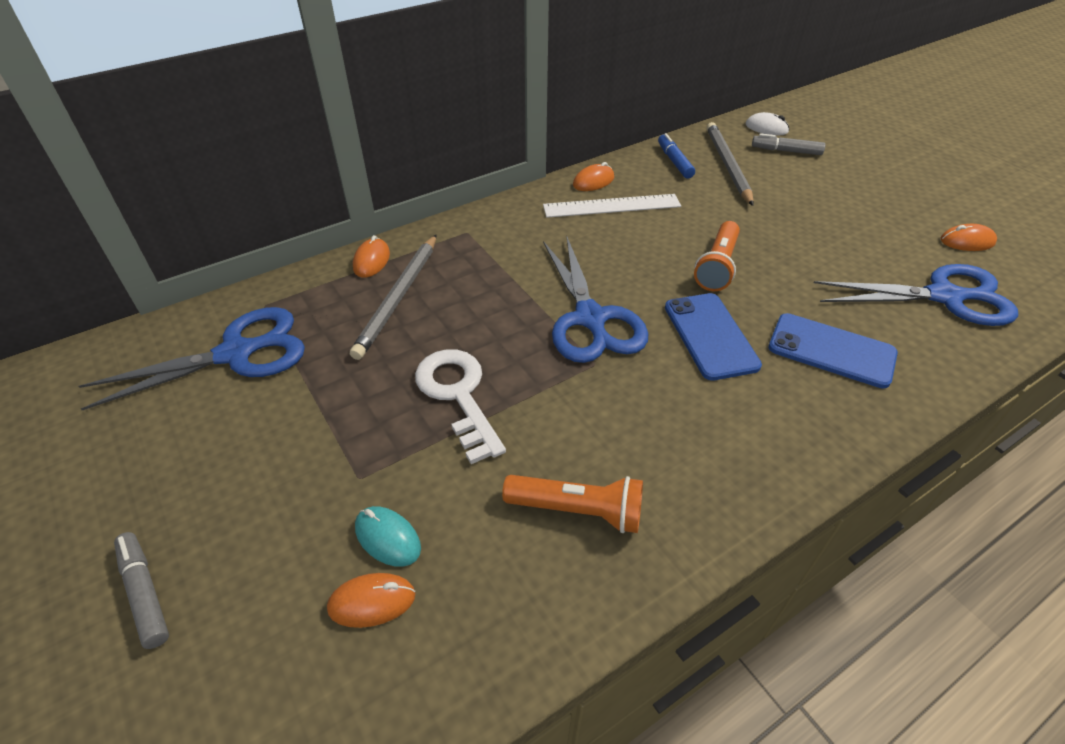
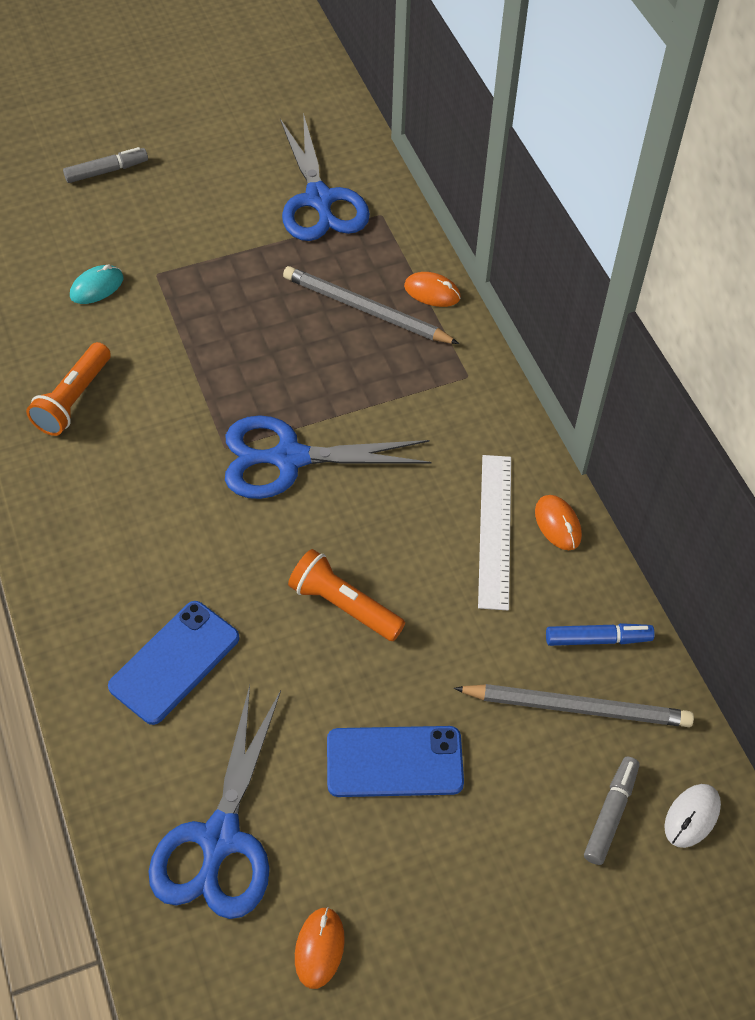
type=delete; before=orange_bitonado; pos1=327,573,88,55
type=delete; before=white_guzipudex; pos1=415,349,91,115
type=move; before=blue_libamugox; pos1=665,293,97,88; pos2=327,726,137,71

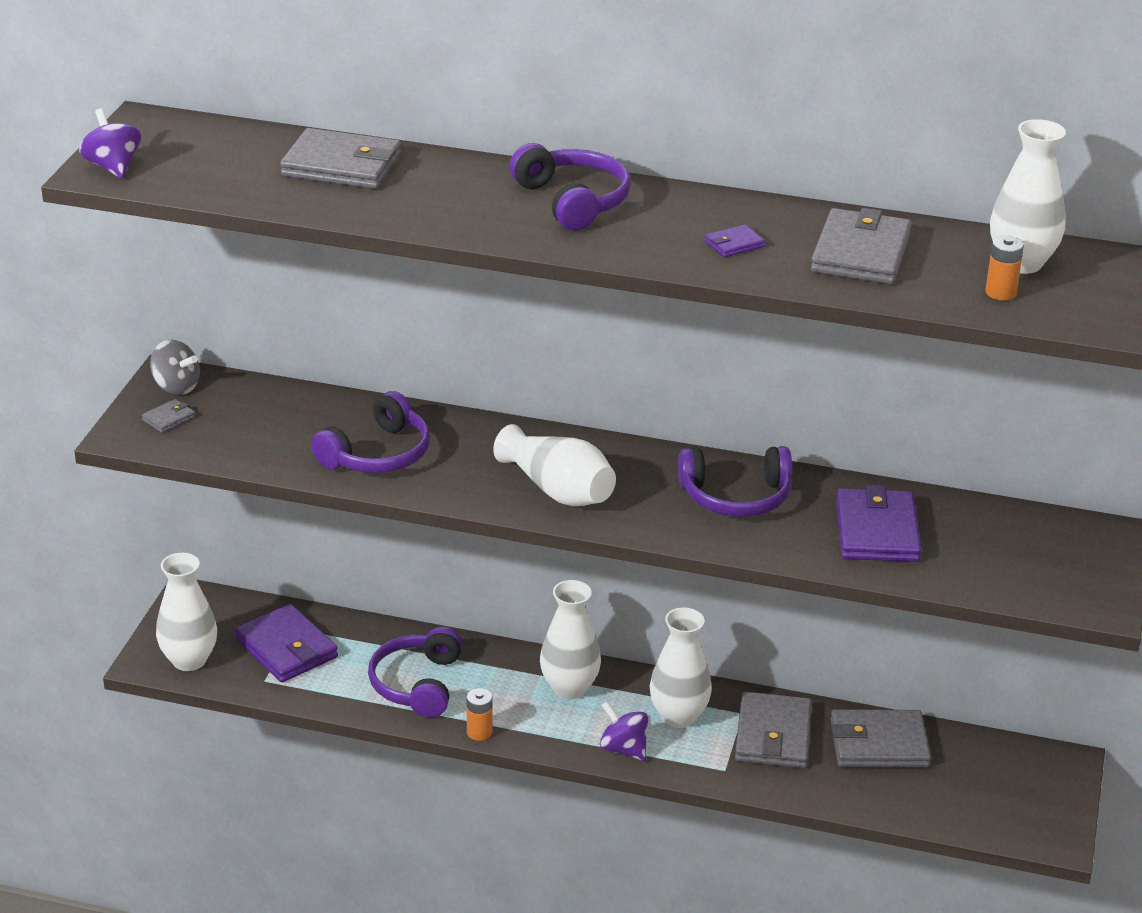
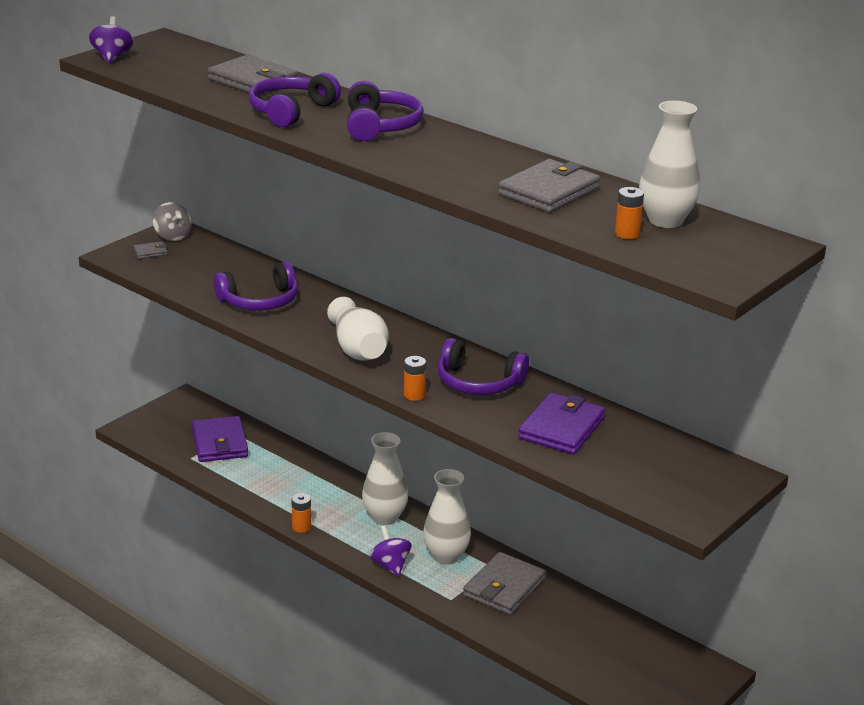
type=delete; before=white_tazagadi; pos1=156,553,61,118
type=move; before=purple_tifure; pos1=368,627,94,91; pos2=249,72,92,56
type=delete; before=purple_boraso; pos1=705,224,60,33
type=delete; before=grey_boraso; pos1=831,709,100,58
type=insert; after=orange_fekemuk; pos2=404,356,22,45

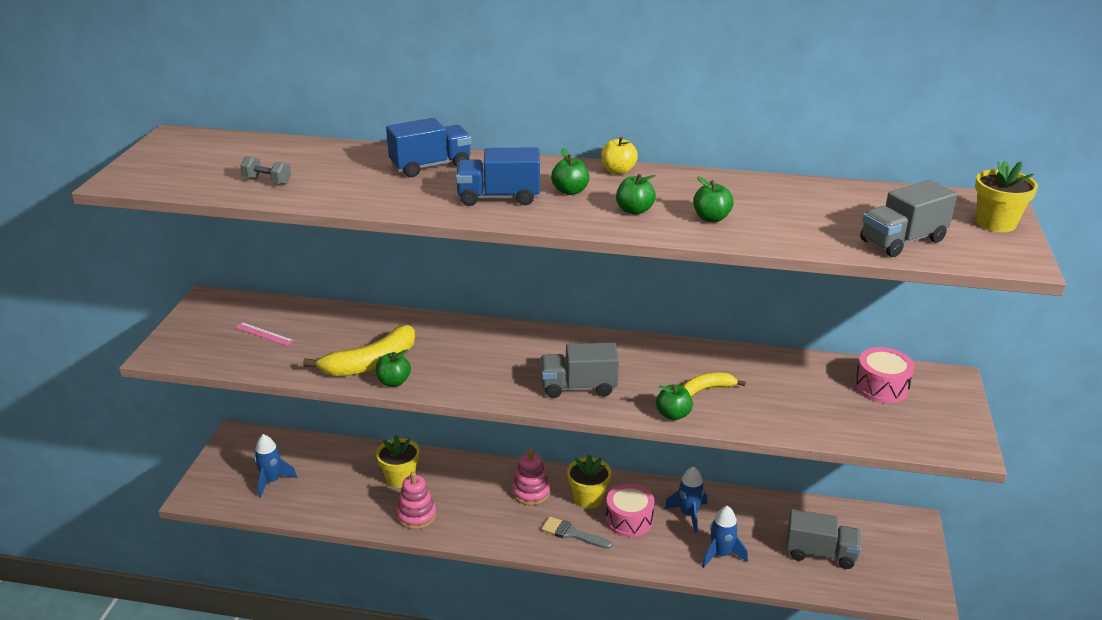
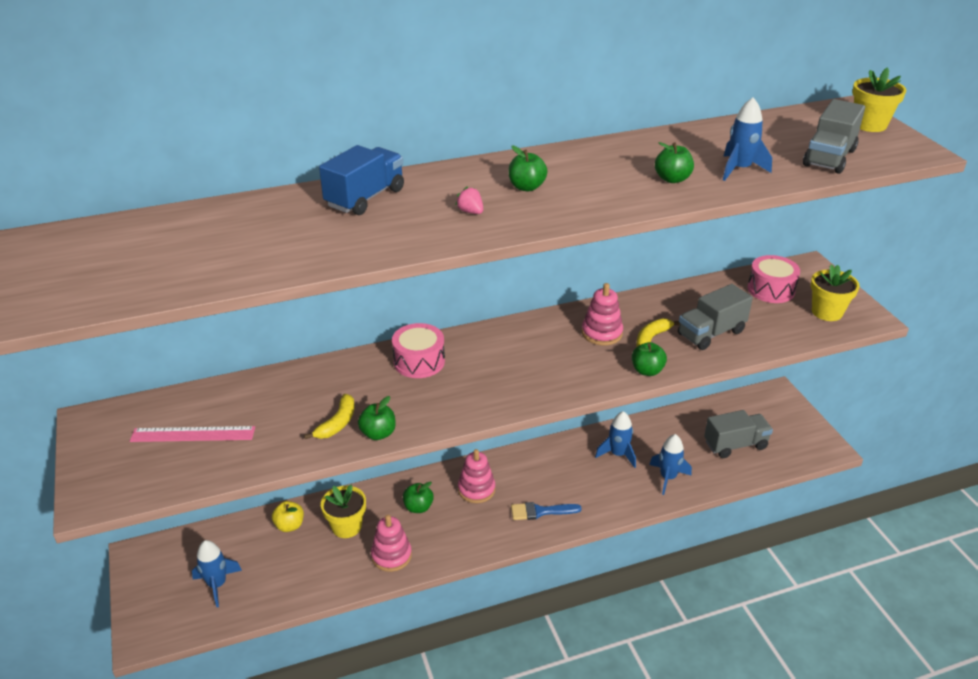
type=resize; before=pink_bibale; pos1=235,322,59,24; pos2=130,426,125,16; scale=1.56
type=delete; before=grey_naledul; pos1=240,156,51,29
type=resize; before=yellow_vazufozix; pos1=303,325,112,51; pos2=304,394,50,45; scale=0.56
type=replace; before=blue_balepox; after=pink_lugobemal; pos1=456,147,84,59; pos2=456,186,27,28
type=move; before=grey_balepox; pos1=541,343,78,55; pos2=678,284,75,66
type=recolor; before=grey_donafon; after=blue_donafon; pos1=541,516,71,33; pos2=511,502,71,18
type=move; before=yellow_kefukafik; pos1=567,454,44,55; pos2=811,264,49,57
type=move; before=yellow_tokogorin; pos1=601,137,37,38; pos2=272,501,32,31
type=move; before=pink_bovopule; pos1=606,484,49,53; pos2=392,323,53,55
type=move; before=green_tokogorin; pos1=616,174,40,41; pos2=403,482,31,31
type=insert; after=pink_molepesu; pos2=582,283,41,62
type=insert; after=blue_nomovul; pos2=723,97,49,84

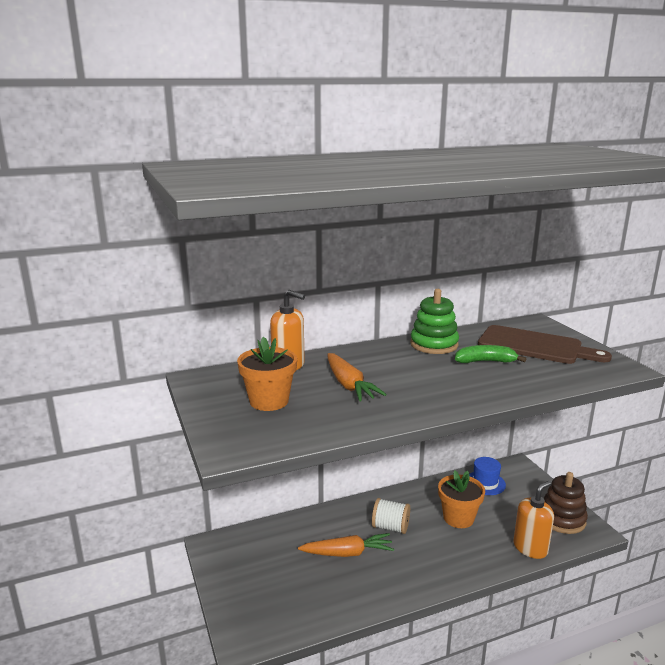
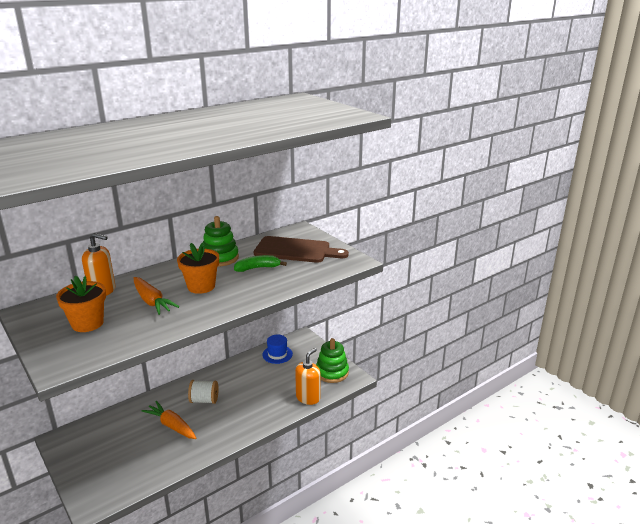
type=rotate; before=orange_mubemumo; pos1=298,533,96,24; pos2=142,401,54,38; turn=-120
type=move; before=orange_kefukafik; pos1=438,470,47,58; pos2=177,243,42,51
type=recolor; before=brown_molepesu; after=green_molepesu; pos1=544,472,44,62; pos2=316,338,33,45

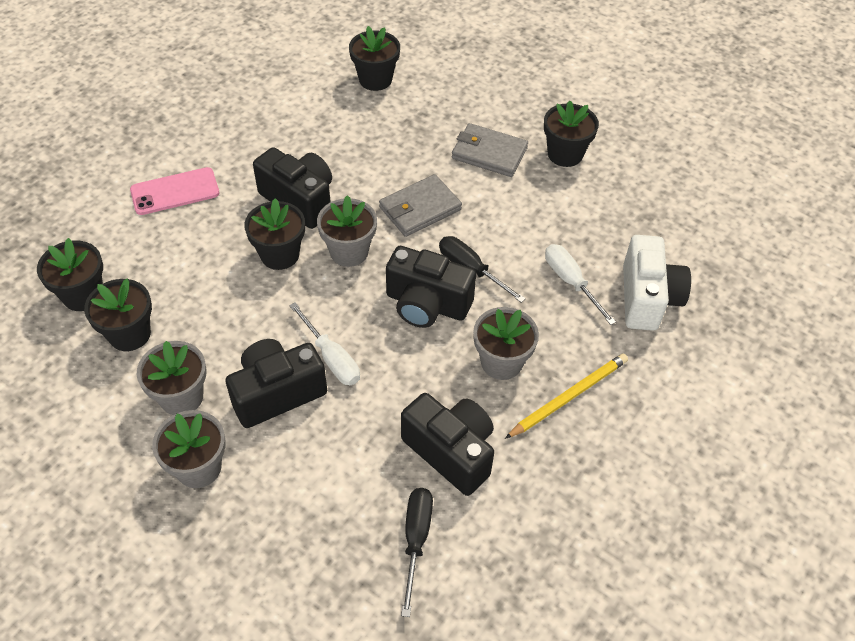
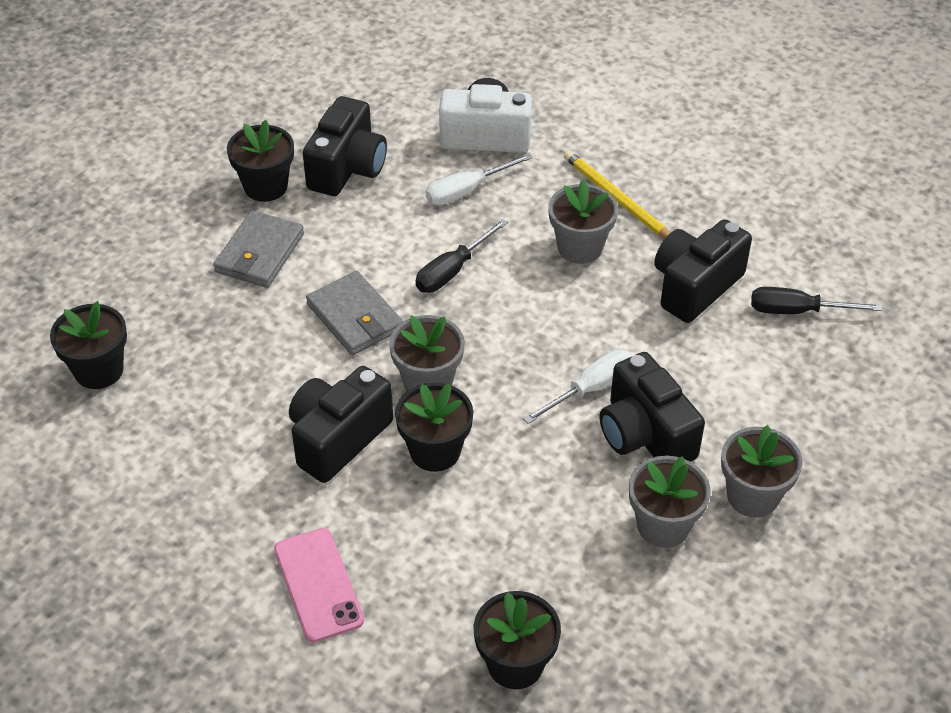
type=delete; before=black_kefukafik; pos1=84,279,68,72
type=move; before=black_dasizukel; pos1=386,246,90,82; pos2=303,96,84,100

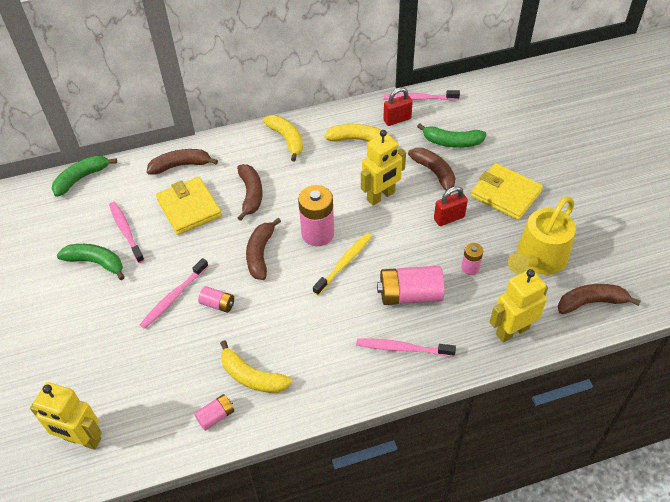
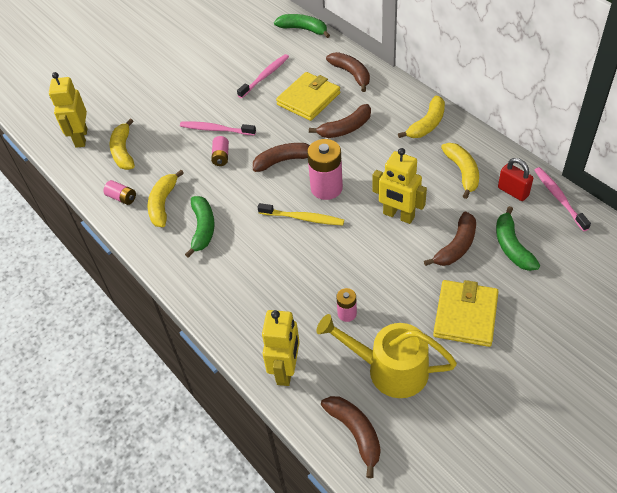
type=move; before=green_vazufozix; pos1=57,244,68,36; pos2=185,196,30,62
type=delete; before=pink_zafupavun; pos1=356,338,100,19
type=delete; before=pink_fekemuk; pos1=377,266,67,39
type=delete; before=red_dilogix; pos1=434,186,34,40
type=rotate; before=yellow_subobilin; pos1=490,269,58,74; pos2=262,310,38,76; turn=60
type=insert; after=yellow_vazufozix; pos2=110,119,25,51

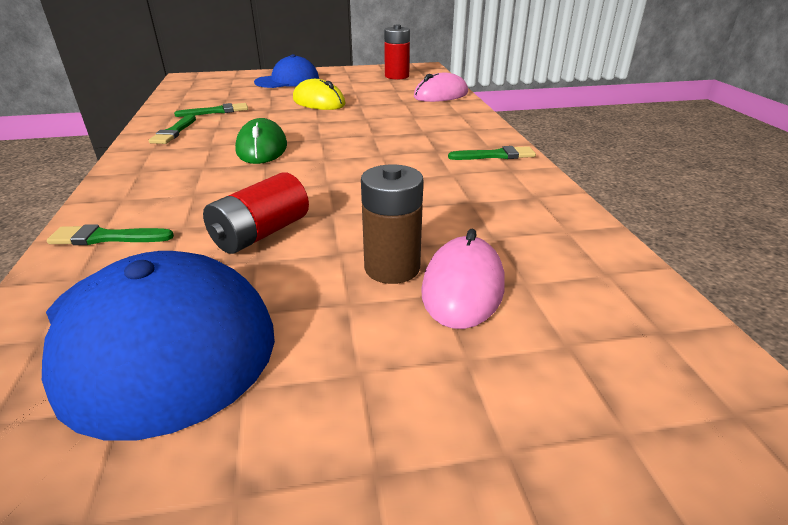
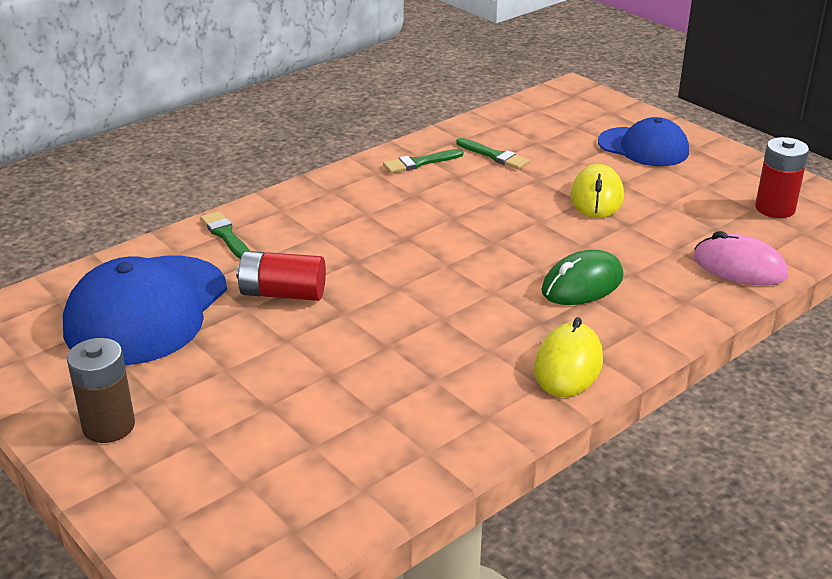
type=move; before=green_bitonado; pos1=235,118,52,46; pos2=541,250,82,55
type=move; before=brown_fekemuk; pos1=361,165,62,119; pos2=67,338,68,105
type=delete; before=pink_bitonado; pos1=421,229,84,100
type=replace; before=green_donafon; after=yellow_bitonado; pos1=448,146,88,14; pos2=534,317,69,80

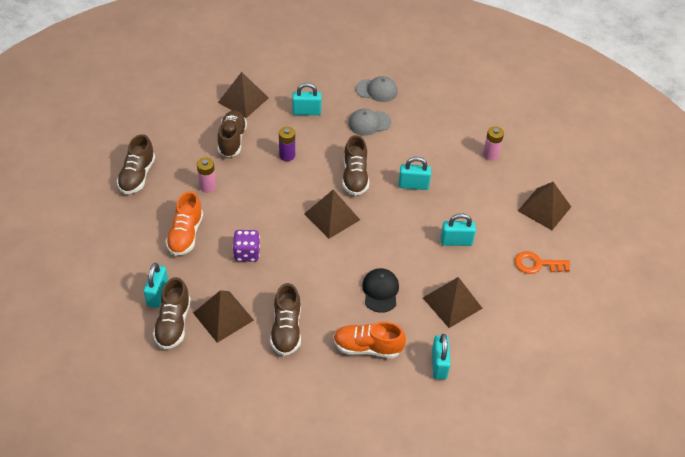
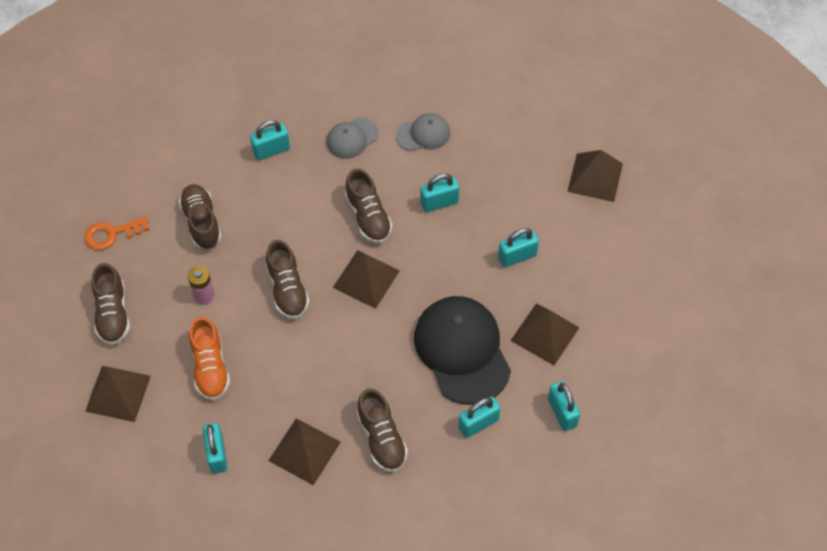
type=move; before=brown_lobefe; pos1=153,277,38,72; pos2=266,240,44,79
type=move; before=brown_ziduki; pos1=218,72,51,46; pos2=85,366,66,56
type=delete; before=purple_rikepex; pos1=233,230,27,32
type=delete; before=purple_fekemuk; pos1=279,127,16,34
type=replace; before=orange_lobefe; after=turquoise_dilogix; pos1=333,322,73,36; pos2=458,397,43,41
type=move; before=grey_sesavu; pos1=356,76,42,26; pos2=396,113,54,38
type=resize; before=black_sesavu; pos1=362,268,37,45; pos2=414,296,97,109; scale=1.98
type=delete; before=pink_fekemuk; pos1=483,126,21,35
type=move; before=orange_guzipudex; pos1=515,251,55,23; pos2=84,217,65,33

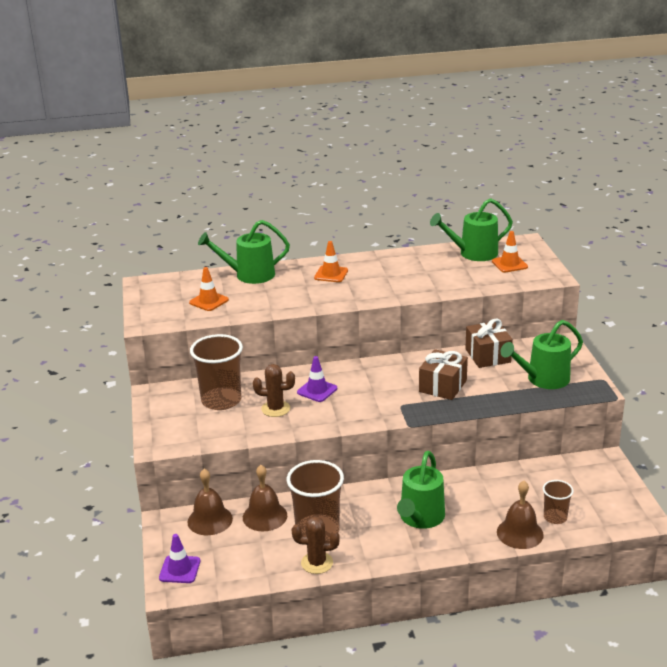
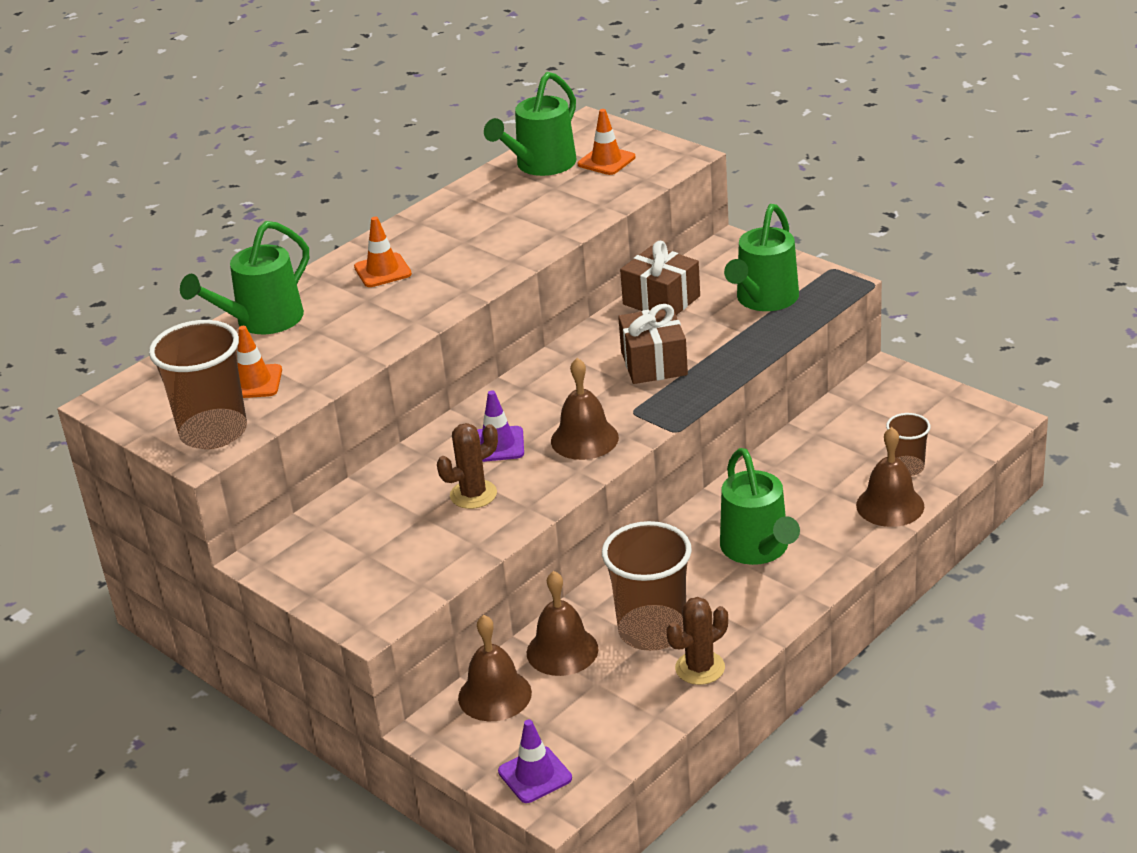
type=move; before=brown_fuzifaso; pos1=190,334,53,76; pos2=149,320,98,129
type=insert; after=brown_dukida; pos2=551,358,68,102

